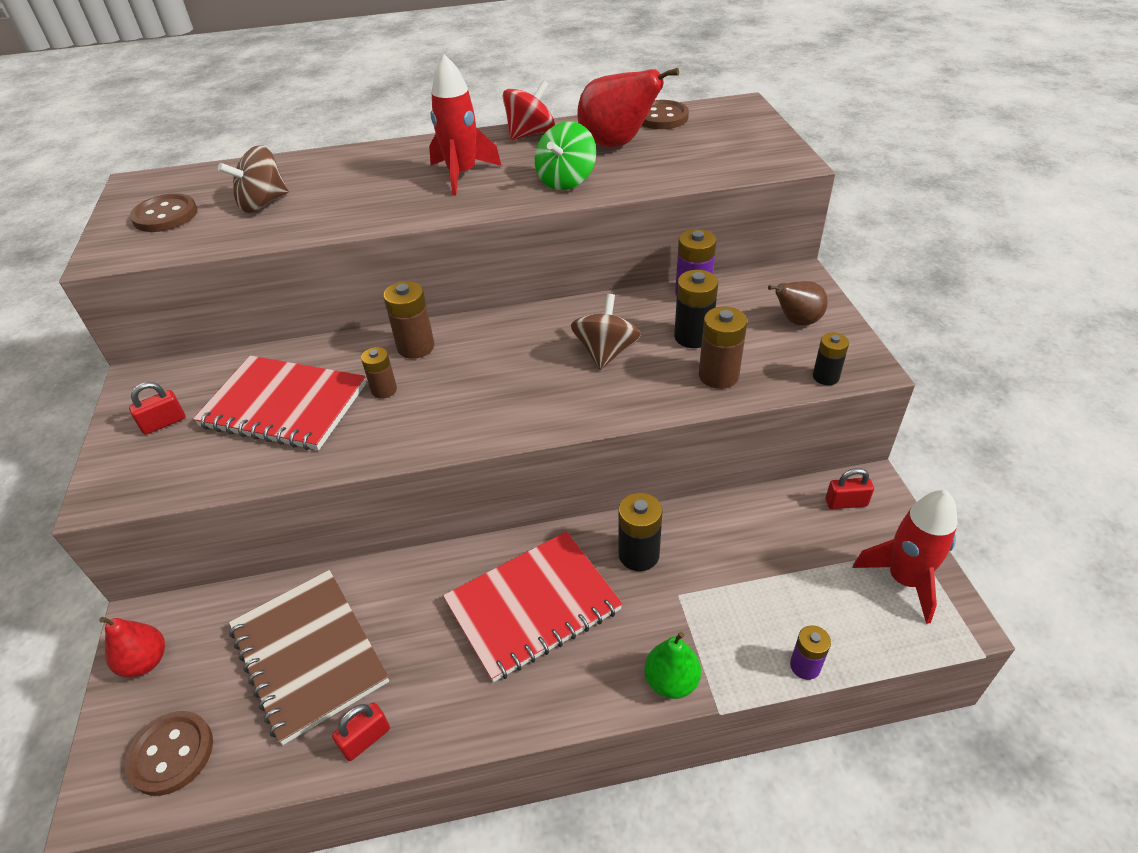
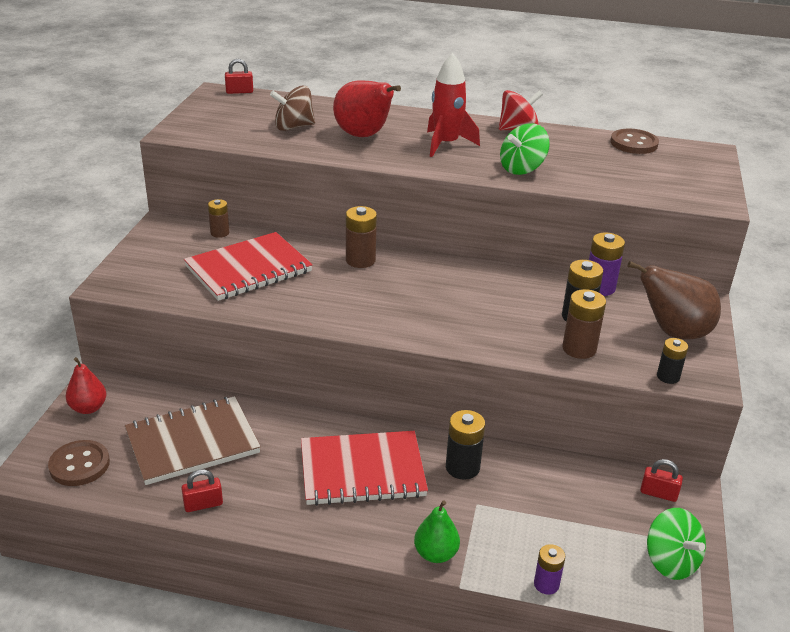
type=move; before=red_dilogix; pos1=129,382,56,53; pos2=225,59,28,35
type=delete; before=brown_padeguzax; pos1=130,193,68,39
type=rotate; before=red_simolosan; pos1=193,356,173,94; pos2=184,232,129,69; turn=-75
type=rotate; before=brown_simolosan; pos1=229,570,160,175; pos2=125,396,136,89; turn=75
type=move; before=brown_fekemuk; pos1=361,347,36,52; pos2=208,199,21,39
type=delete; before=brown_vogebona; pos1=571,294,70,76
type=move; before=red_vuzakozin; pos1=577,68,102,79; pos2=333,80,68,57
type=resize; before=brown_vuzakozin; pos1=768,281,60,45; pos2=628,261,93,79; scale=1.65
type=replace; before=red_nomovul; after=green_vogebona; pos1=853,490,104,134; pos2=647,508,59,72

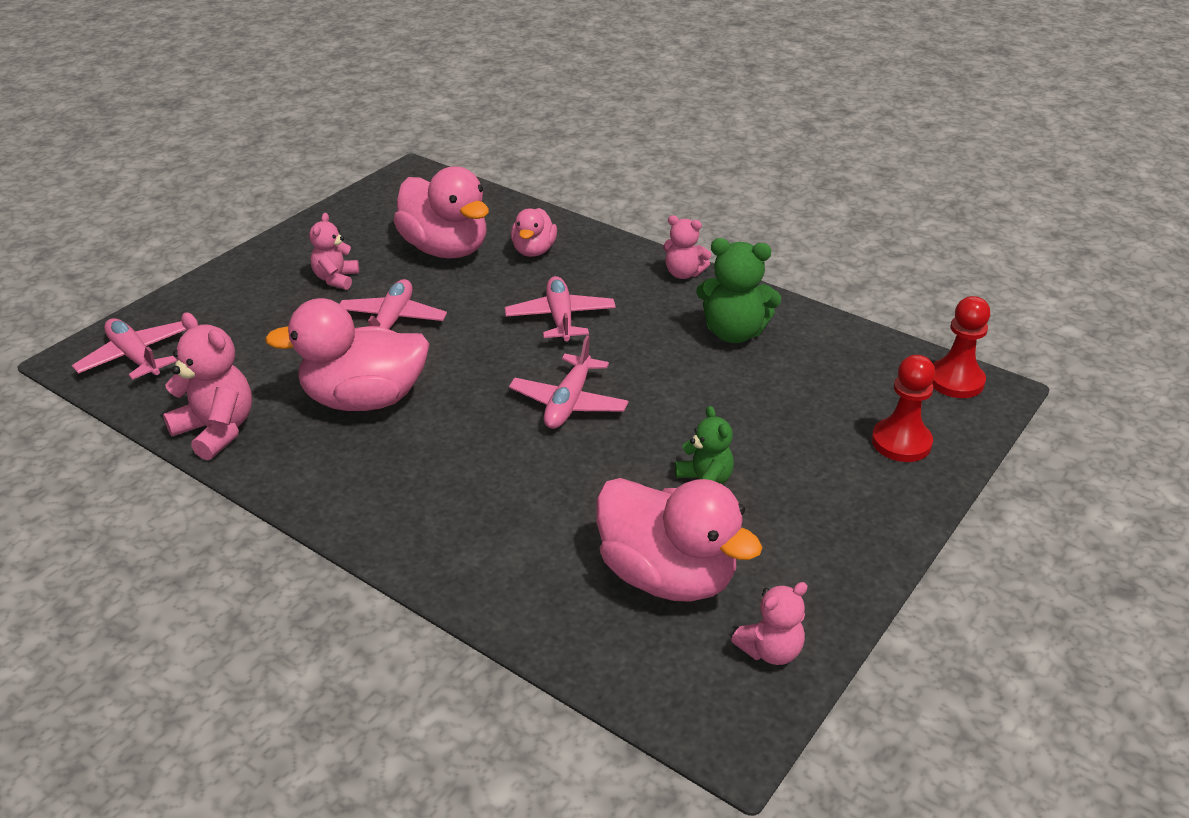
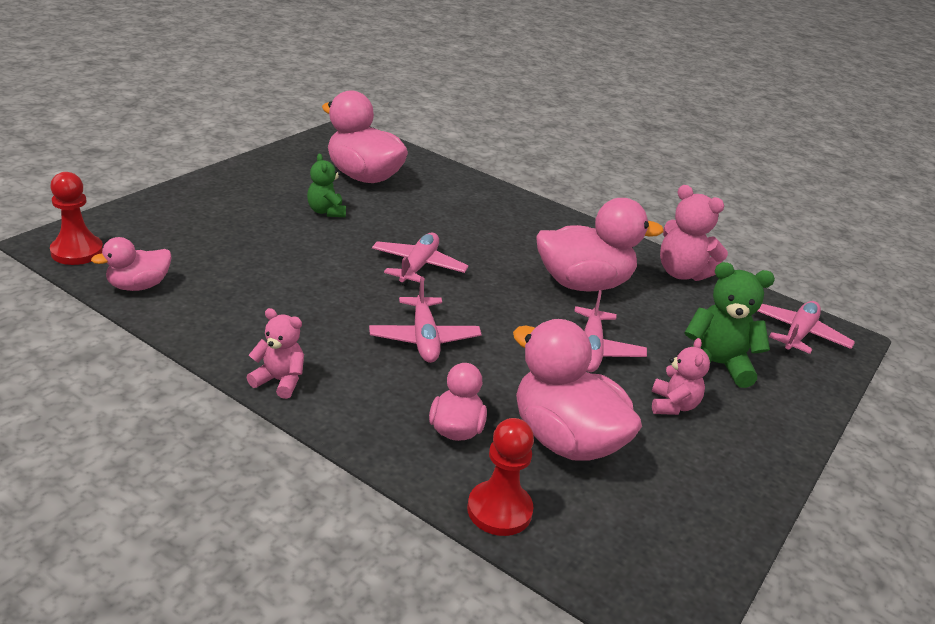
type=rotate; before=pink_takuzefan; pos1=72,318,114,62; pos2=757,301,98,53; turn=-105
type=move; before=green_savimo; pos1=696,238,85,105; pos2=684,262,91,126
type=delete; before=pink_savimo; pos1=731,582,77,83
type=move; before=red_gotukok; pos1=872,355,63,107; pos2=467,418,67,118
type=insert; after=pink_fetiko; pos2=91,237,80,54

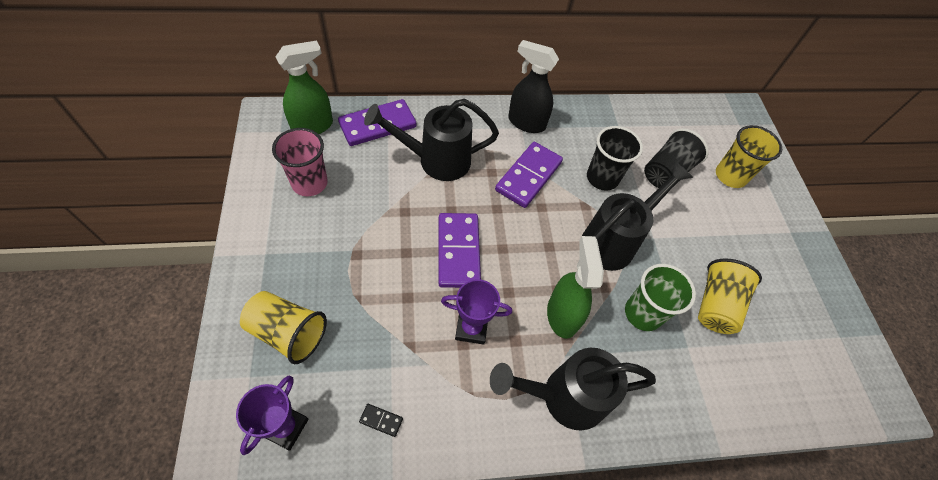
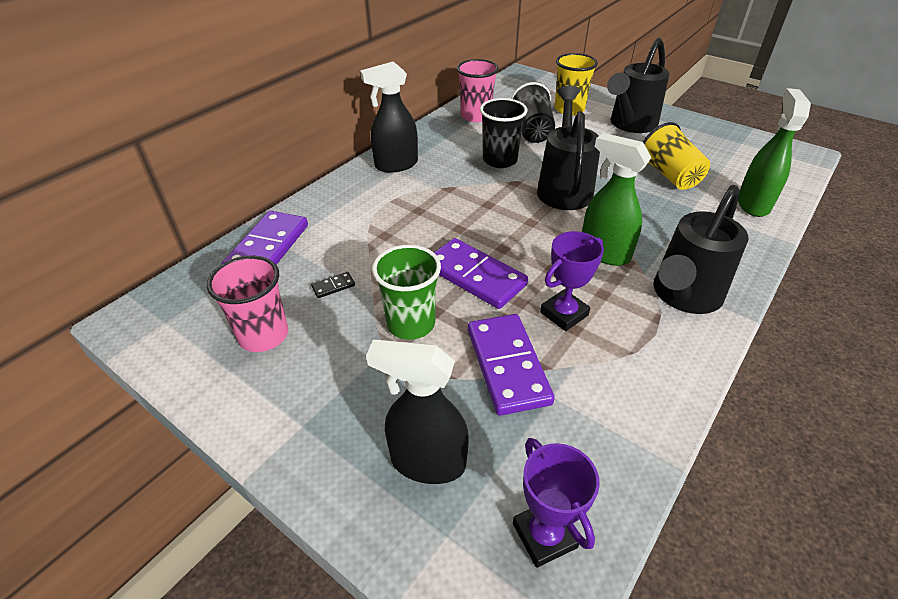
type=replace; before=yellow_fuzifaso; after=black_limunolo; pos1=240,291,87,73; pos2=366,340,103,144
type=move; before=green_limunolo; pos1=275,40,58,94; pos2=738,88,73,129
type=move; before=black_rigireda; pos1=359,404,44,33; pos2=311,272,44,26
type=move; before=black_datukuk; pos1=364,99,135,82; pos2=607,38,63,95
type=move; before=purple_rigireda; pos1=495,142,68,66; pos2=468,314,87,102
type=move; before=green_fuzifaso; pos1=625,264,71,67; pos2=372,245,69,95
type=insert; after=pink_fuzifaso; pos2=457,59,42,63

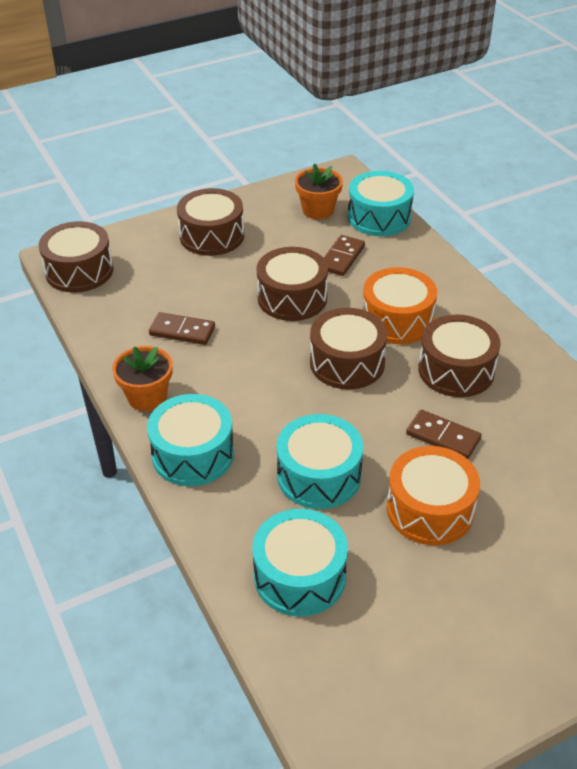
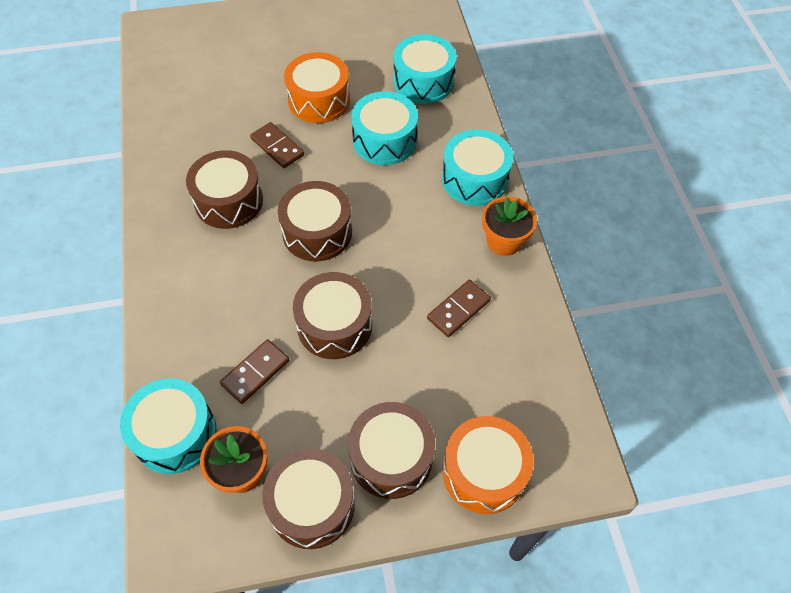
type=move; before=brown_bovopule; pos1=39,221,74,72; pos2=262,448,93,101
type=rotate; before=brown_rigireda; pos1=149,312,66,33; pos2=427,280,64,57; turn=-75
type=move; before=orange_bovopule; pos1=362,267,75,77; pos2=442,416,92,98

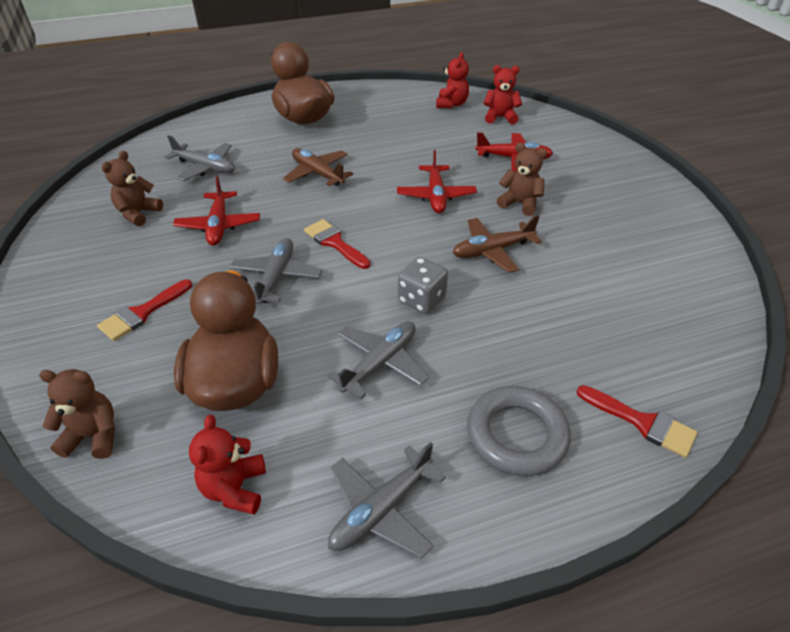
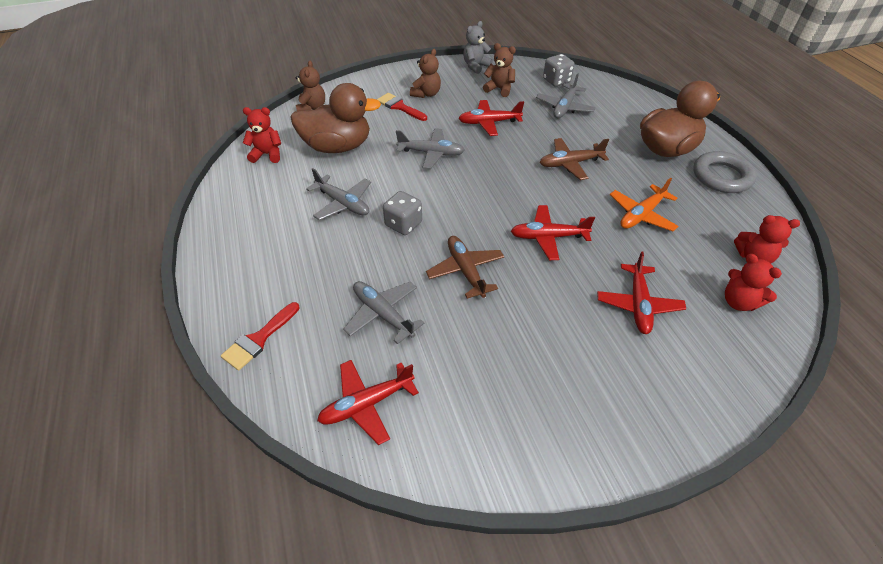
type=rotate; before=brown_takuzefan; pos1=283,148,70,38; pos2=540,138,69,42; turn=-150
type=delete; before=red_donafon; pos1=304,219,66,50
type=move; before=grey_takuzefan; pos1=328,442,118,117; pos2=343,281,82,63
type=move; before=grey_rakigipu; pos1=467,386,104,90; pos2=693,151,63,42
type=rotate; before=red_savimo; pos1=483,65,39,59; pos2=725,254,57,57; turn=135
type=move; before=brown_savimo; pos1=497,143,50,73; pos2=410,49,31,49
type=insert; after=red_takuzefan; pos2=317,360,102,85
type=insert; after=grey_savimo; pos2=463,21,30,53
type=insert; after=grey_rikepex; pos2=543,54,32,33
type=insert; after=orange_takuzefan; pos2=610,178,69,53

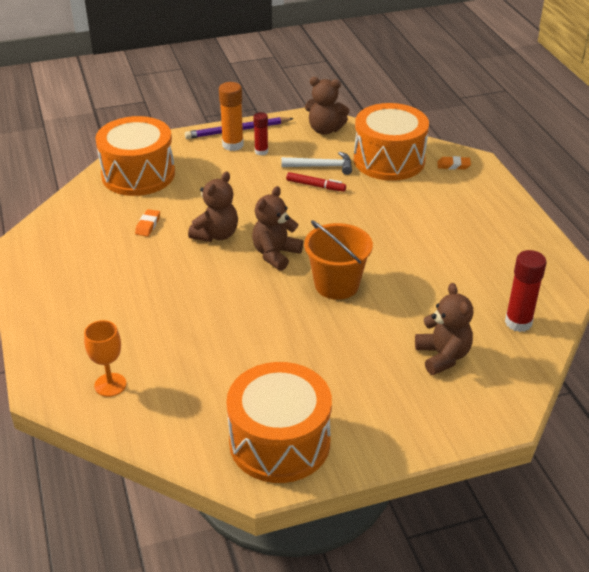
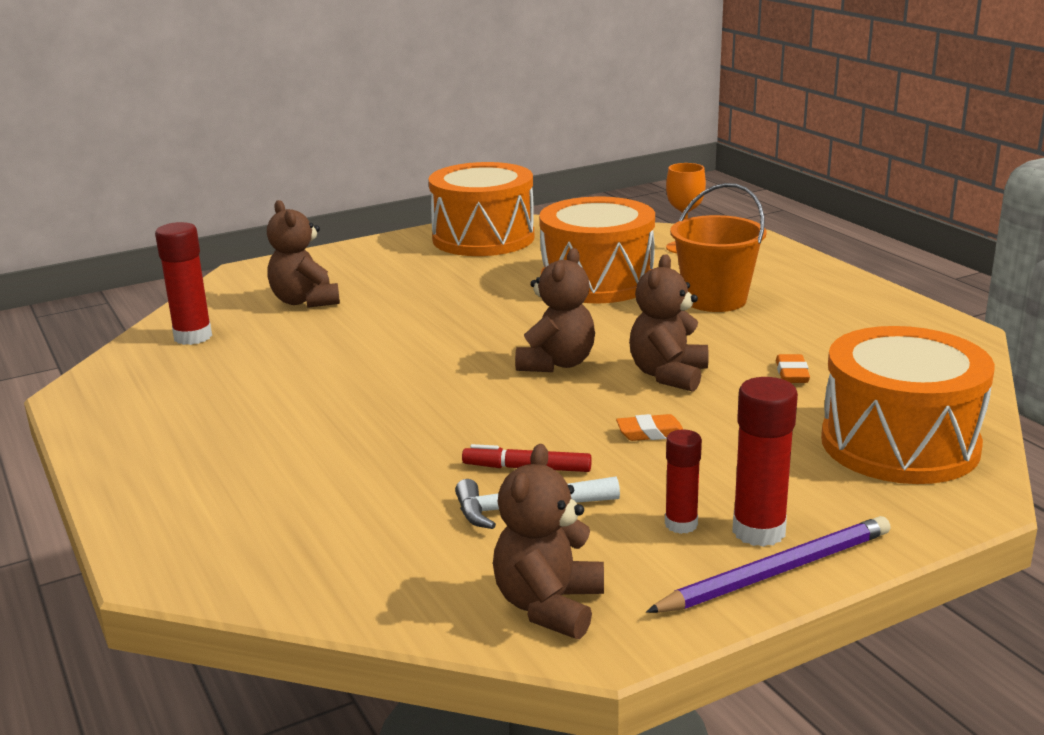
type=recolor; before=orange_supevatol; after=red_supevatol; pos1=219,82,25,69; pos2=732,377,66,170
type=move; before=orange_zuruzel; pos1=304,220,69,80; pos2=670,183,97,129
type=rotate; before=brown_savimo; pos1=305,77,44,58; pos2=493,444,111,195; turn=-75
type=move; before=orange_bovopule; pos1=354,103,75,78; pos2=539,197,116,106
type=move; before=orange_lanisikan; pos1=437,156,34,14; pos2=616,414,67,27

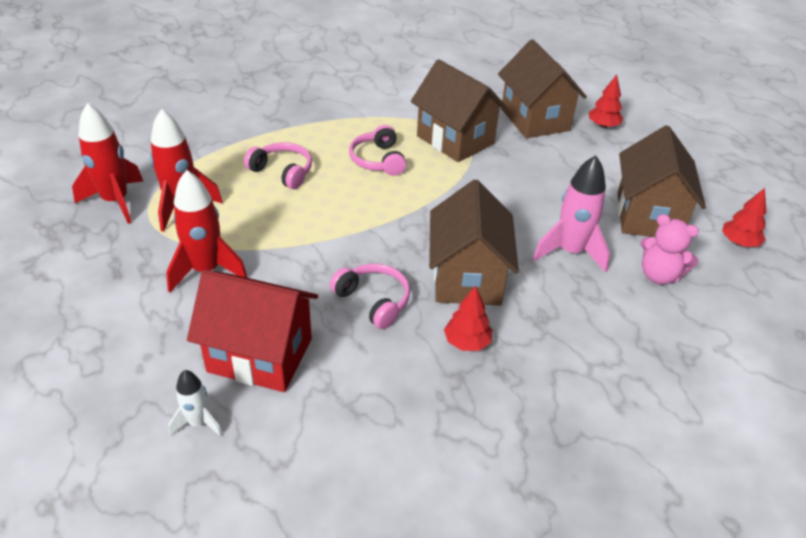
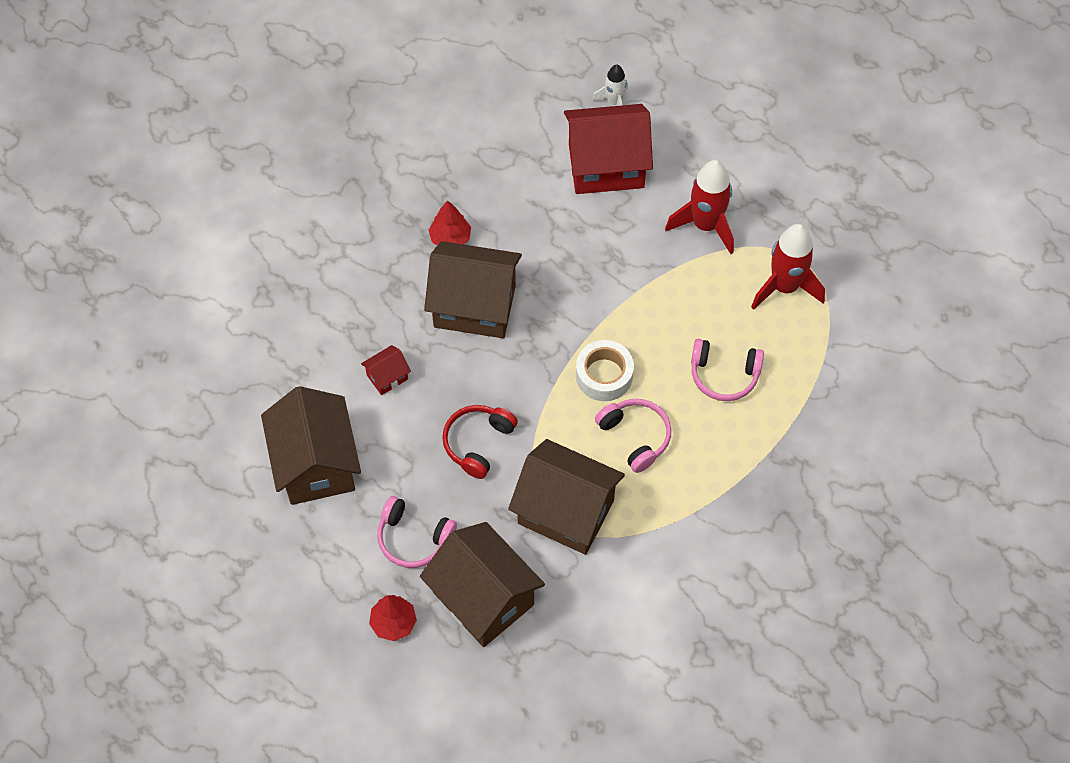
type=delete; before=red_nomovul; pos1=72,103,71,121
type=move; before=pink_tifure; pos1=330,263,80,66; pos2=377,496,80,72
type=rotate; before=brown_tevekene; pos1=429,180,90,126; pos2=424,241,98,97; turn=-60
type=replace; before=pink_nomovul; after=red_tevekene; pos1=533,155,77,118; pos2=361,345,50,50
type=delete; before=pink_savimo; pos1=640,214,59,71
type=delete; before=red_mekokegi; pos1=722,188,45,59
type=insert; after=red_tifure; pos2=442,405,76,74
type=insert; after=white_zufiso; pos2=576,340,58,61

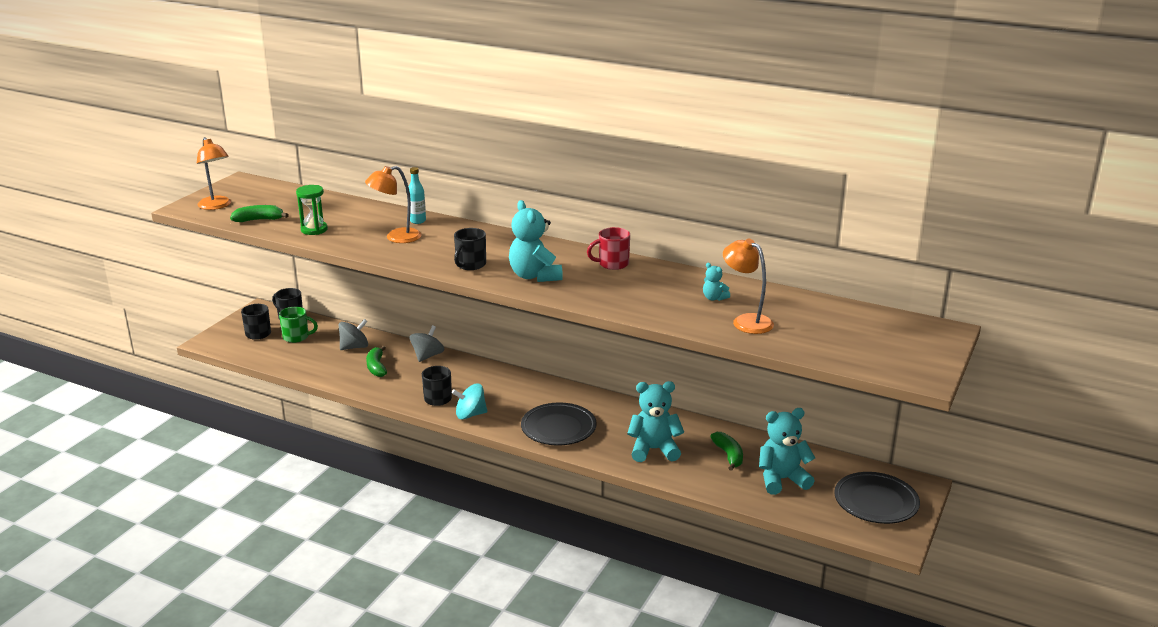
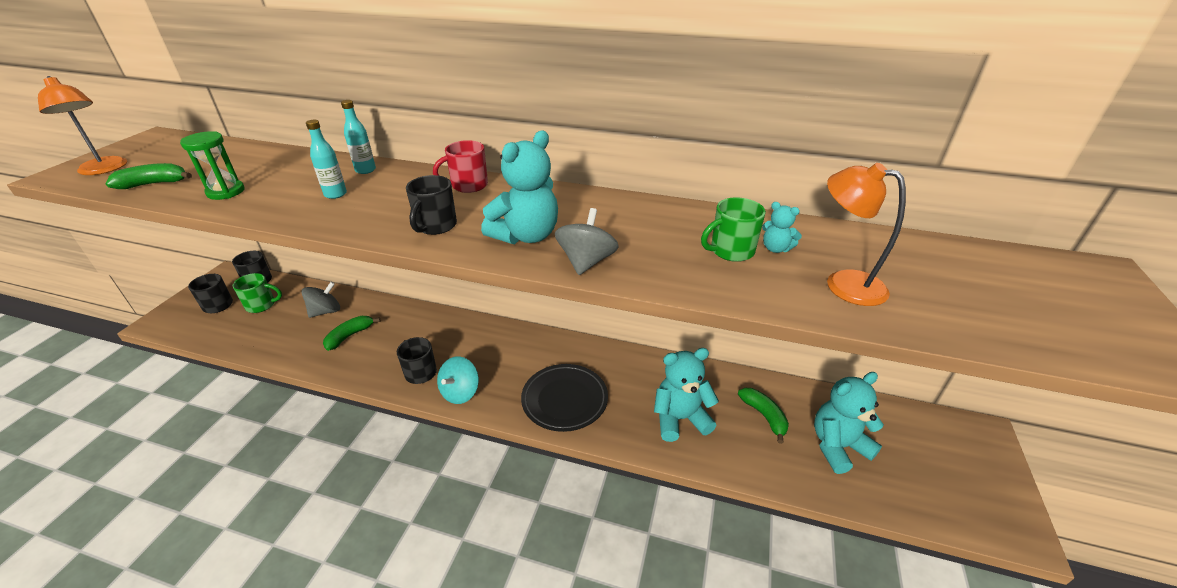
type=replace; before=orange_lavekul; after=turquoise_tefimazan; pos1=365,166,57,77; pos2=306,120,41,79
type=rotate; before=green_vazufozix; pos1=366,346,21,31; pos2=323,316,57,35; turn=60
type=move; before=grey_vogebona; pos1=409,325,35,37; pos2=555,208,64,67
type=rotate; before=turquoise_vogebona; pos1=452,383,35,37; pos2=437,356,42,48; turn=-45
type=rotate; before=turquoise_savimo; pos1=509,200,54,82; pos2=481,131,77,113; turn=-105
type=move; before=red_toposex; pos1=587,227,43,43; pos2=433,140,55,53
type=delete; before=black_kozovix; pos1=834,472,86,52
type=insert; after=green_toposex; pos2=701,197,65,65

